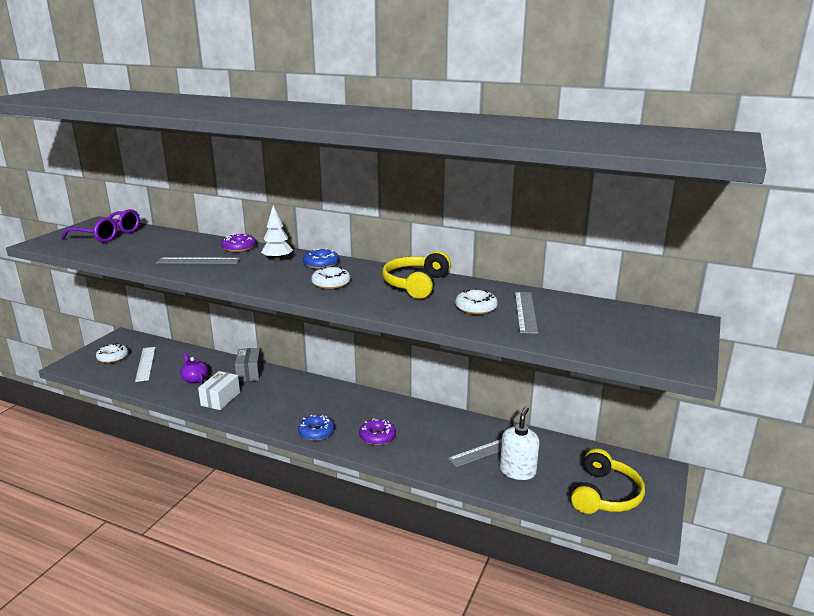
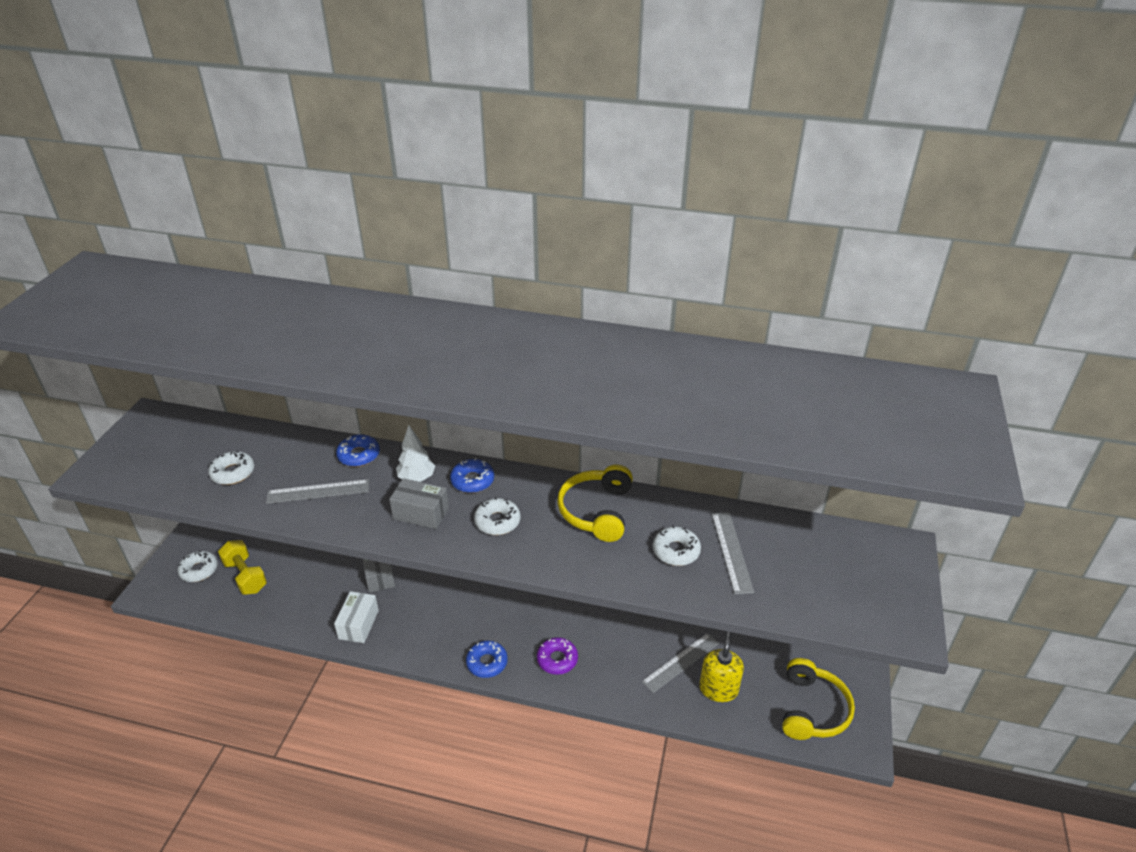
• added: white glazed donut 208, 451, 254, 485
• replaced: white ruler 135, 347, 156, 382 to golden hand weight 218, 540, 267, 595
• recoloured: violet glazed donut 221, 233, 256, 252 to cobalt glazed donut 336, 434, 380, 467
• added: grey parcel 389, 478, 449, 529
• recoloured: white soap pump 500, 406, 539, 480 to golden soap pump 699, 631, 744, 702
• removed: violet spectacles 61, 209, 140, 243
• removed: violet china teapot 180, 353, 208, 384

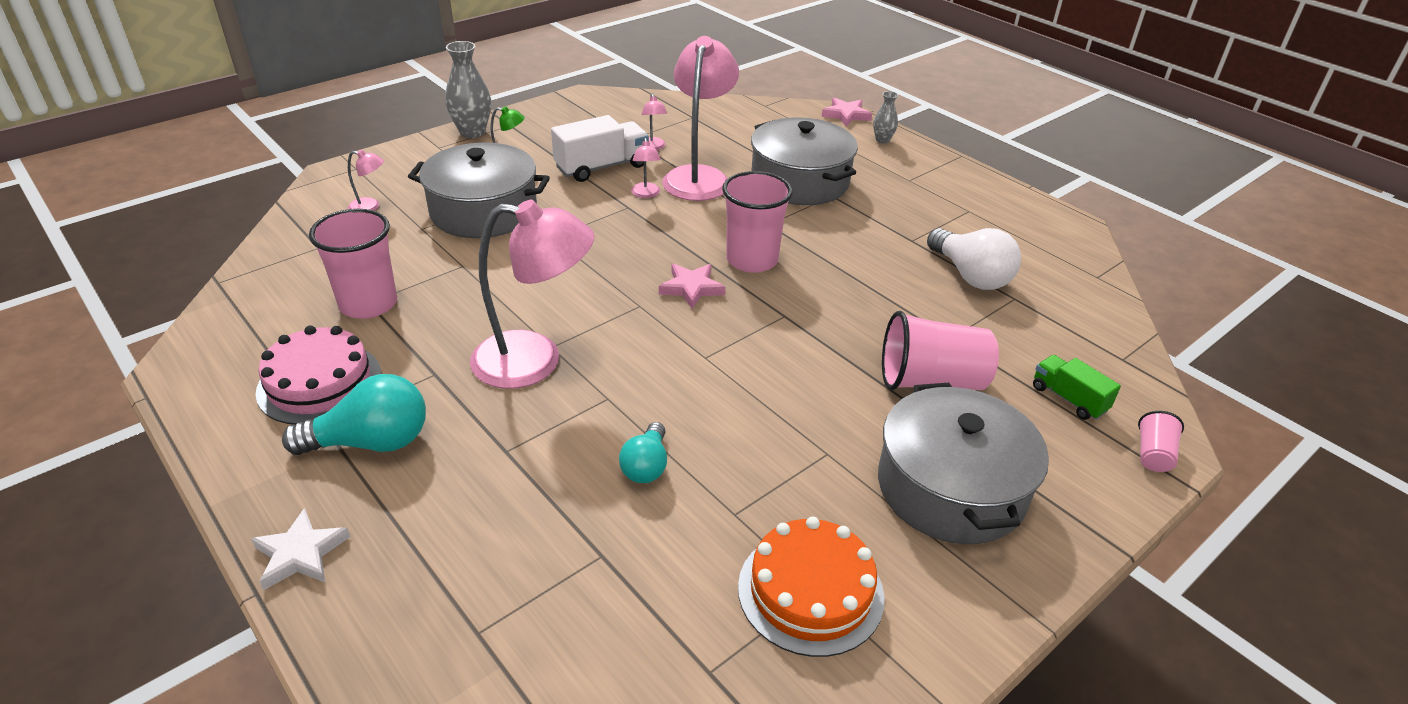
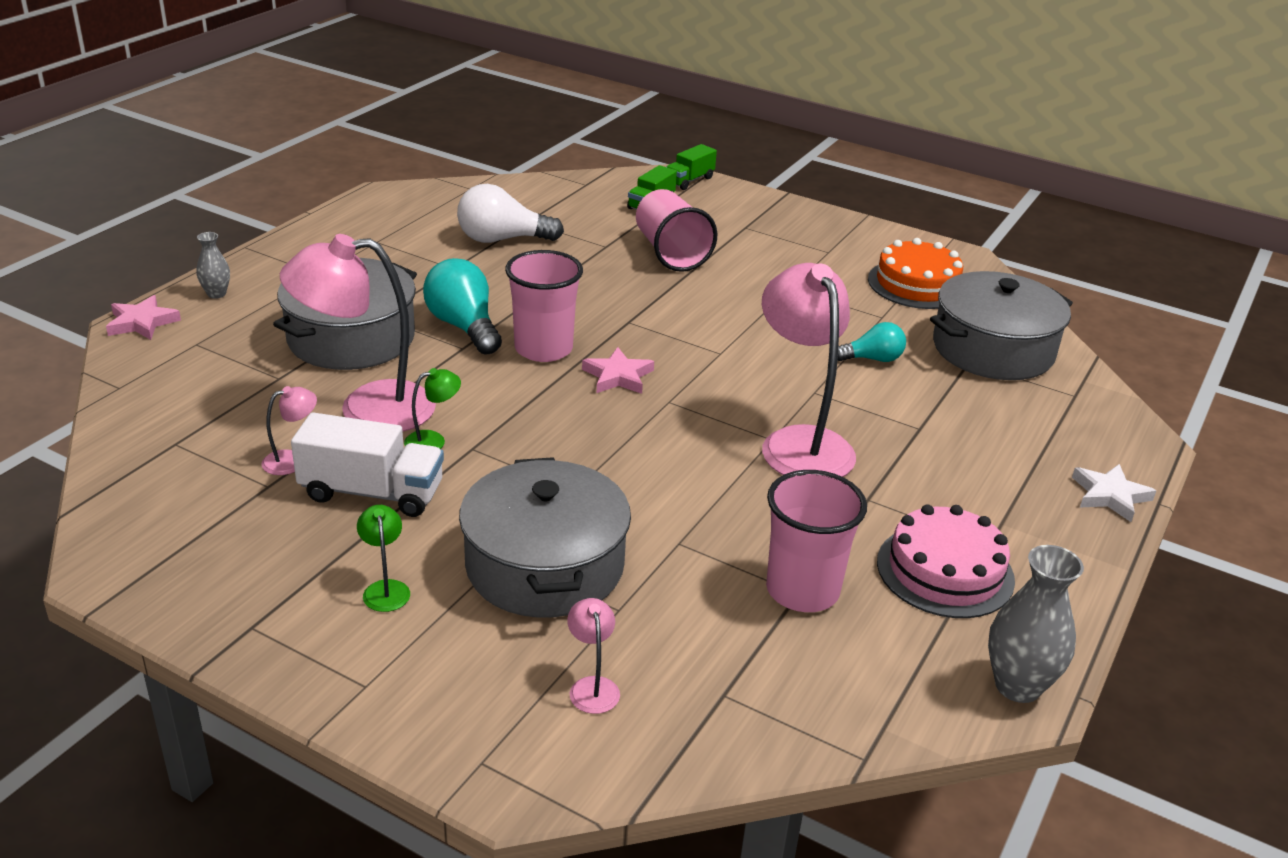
• turned: white truck 551, 115, 649, 182 = 291, 412, 444, 517 150 degrees clockwise
• recoloured: pink reading lamp 631, 138, 661, 198 to emerald reading lamp 404, 368, 461, 449
• moved: turquoise light bulb 282, 374, 426, 455 to 423, 258, 502, 355
• turned: white light bulb 927, 228, 1021, 290 = 457, 184, 564, 243 135 degrees counterclockwise
• replaced: pink beaker 1138, 411, 1184, 472 to emerald truck 667, 144, 717, 190
• moved: grey stockpot 878, 383, 1049, 544 to 930, 271, 1073, 380
• moved: grey vase 445, 41, 491, 138 to 988, 545, 1084, 703

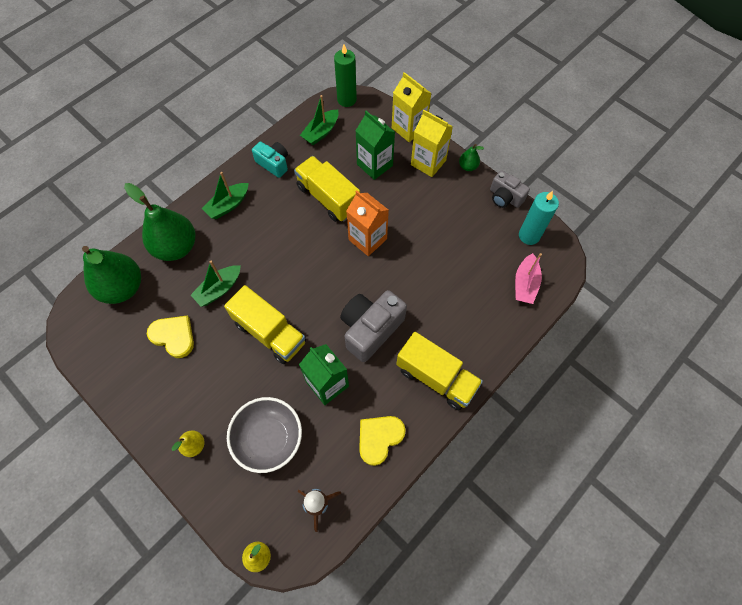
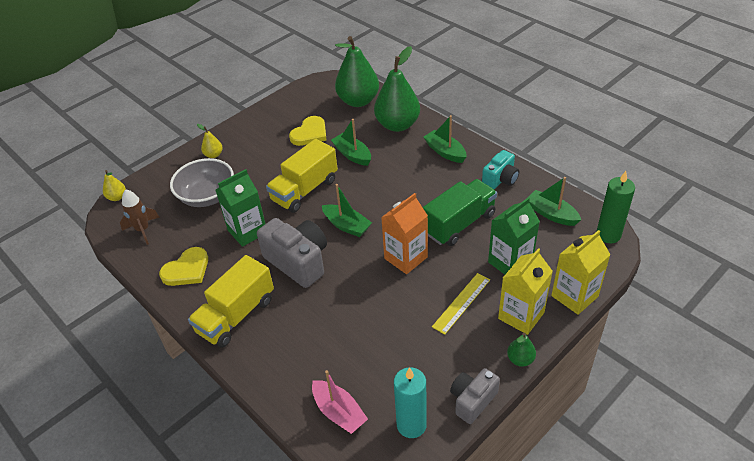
• turned: golden love heart 359, 416, 406, 466 = 159, 247, 208, 286 90 degrees clockwise
• turned: pink sailboat 515, 253, 542, 304 = 312, 370, 368, 434 150 degrees counterclockwise
• added: emerald sailboat 322, 184, 372, 237
• recoloured: golden truck 294, 156, 360, 222 to emerald truck 423, 179, 497, 246
• added: golden ruler 432, 273, 490, 335

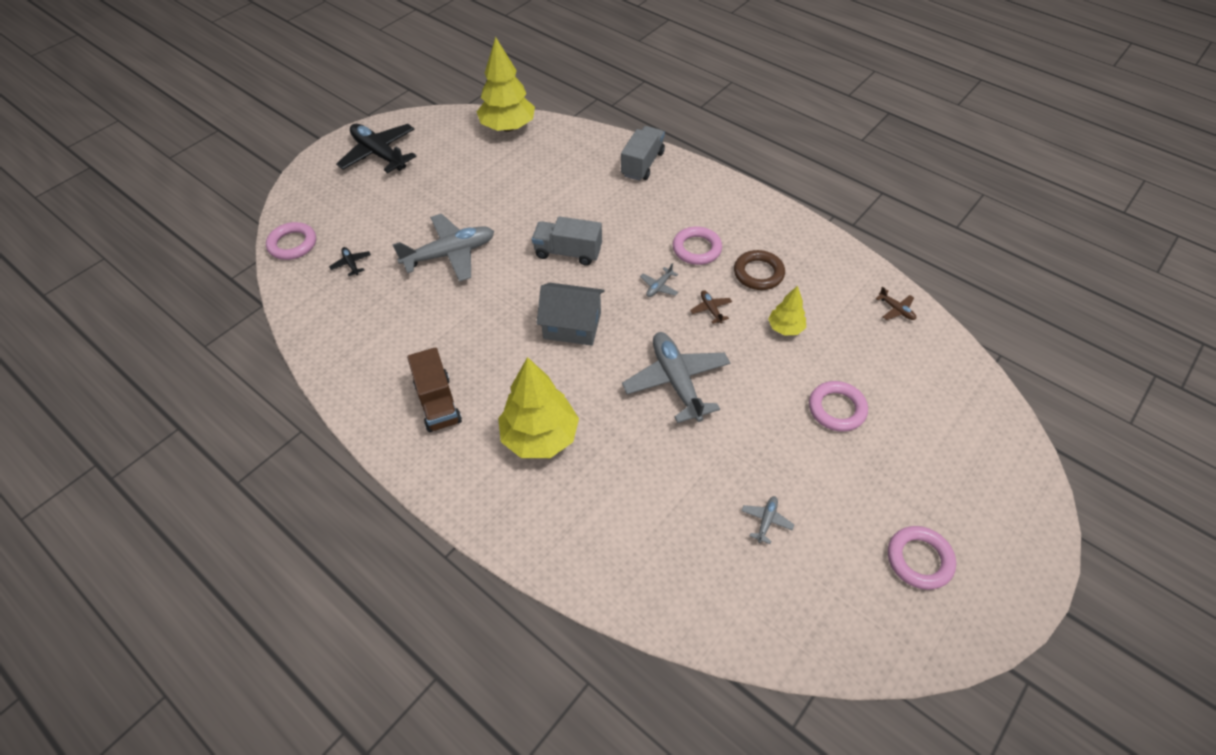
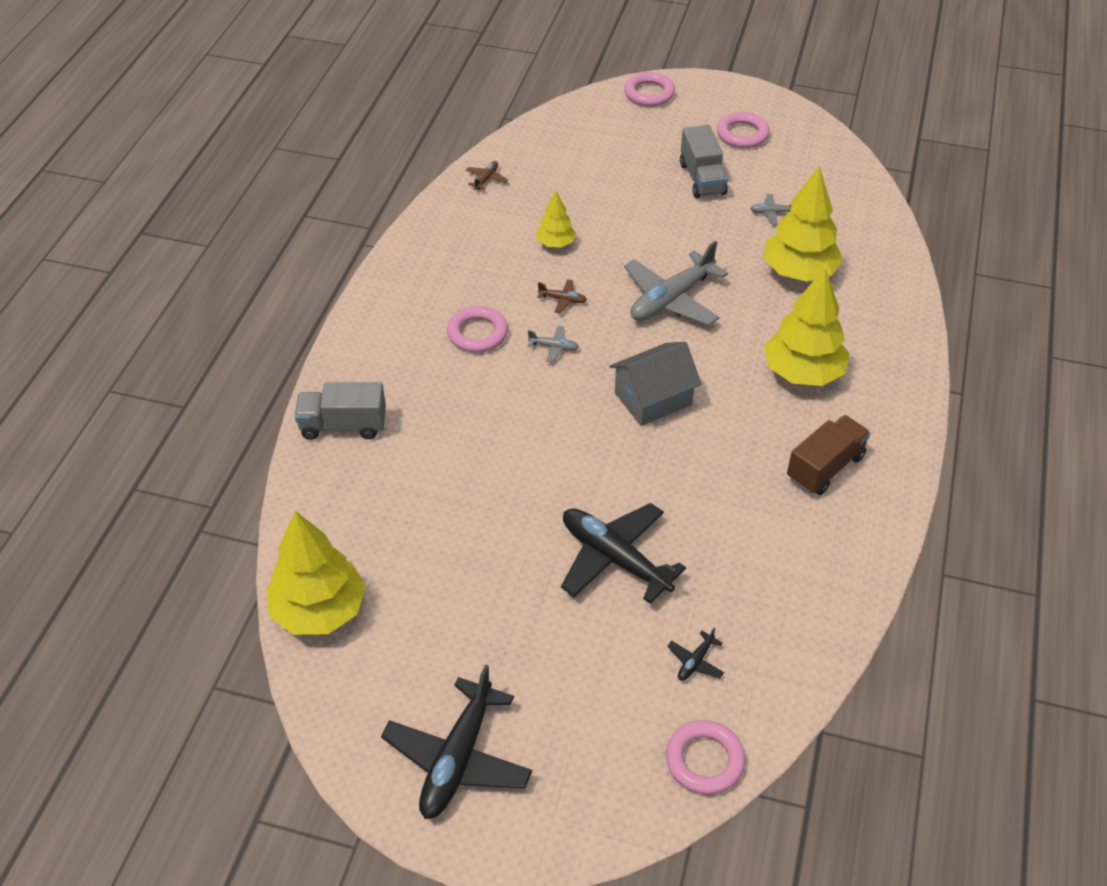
• turned: dark brown aeroplane 690, 290, 732, 324 = 537, 279, 587, 314 120 degrees counterclockwise
• recoloured: grey aeroplane 392, 214, 494, 282 to jet-black aeroplane 561, 503, 686, 604
• turned: grey house 536, 283, 604, 346 = 609, 342, 702, 426 75 degrees clockwise
• moved: pink torus 809, 381, 868, 432 to 624, 72, 675, 107
• moved: grey truck 532, 216, 602, 266 to 680, 125, 728, 198
• added: golden fir tree 763, 166, 843, 282
• removed: dark brown torus 734, 250, 785, 290

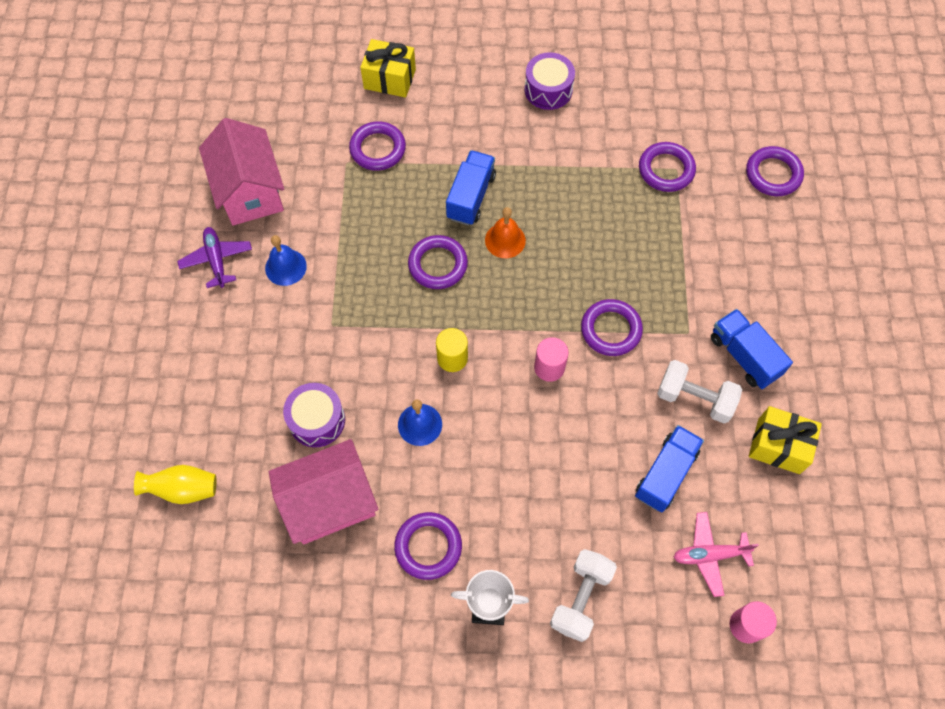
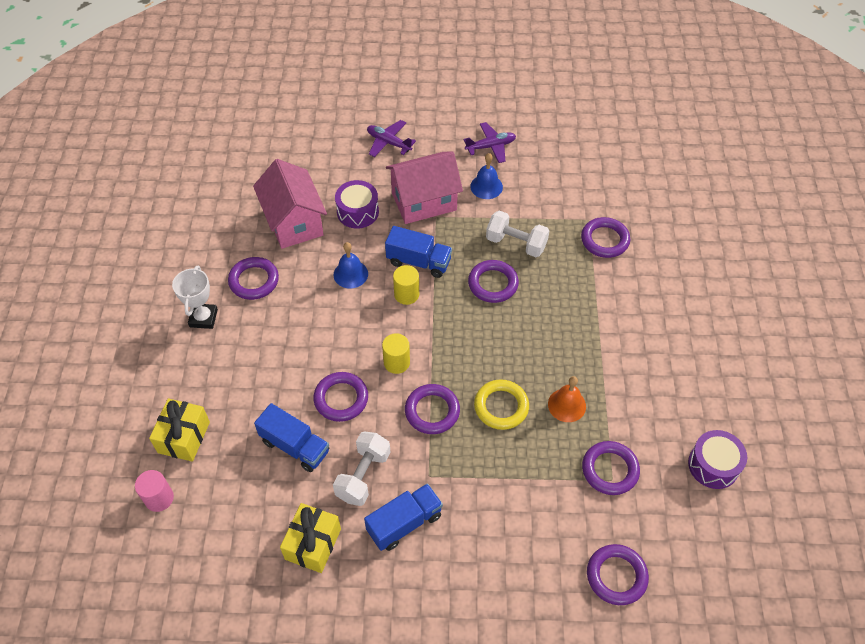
• moved: golden gift 360, 39, 416, 98 to 149, 399, 210, 462
• added: violet torus 313, 372, 368, 422
• added: violet aeroplane 367, 120, 416, 157
• recoloured: pink cylinder shape 534, 337, 569, 382 to golden cylinder shape 382, 333, 410, 374
• moved: cobalt truck 446, 150, 496, 226 to 385, 226, 452, 278
• moved: pink house 199, 118, 284, 226 to 386, 152, 463, 224
• added: golden torus 474, 379, 529, 430
• moved: white hand weight 550, 549, 617, 642 to 486, 210, 549, 257
• moved: orange-coloured bell 485, 207, 526, 258 to 548, 376, 586, 422
• moved: violet drum 524, 52, 575, 110 to 688, 430, 747, 489
• removed: golden vase 134, 465, 216, 504
• removed: pink aeroplane 673, 512, 759, 597

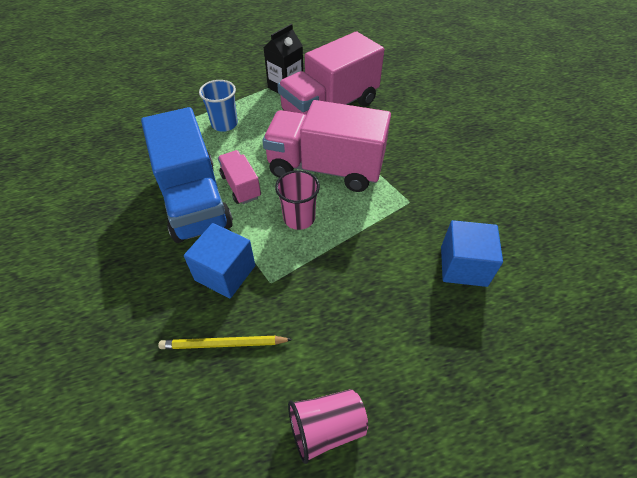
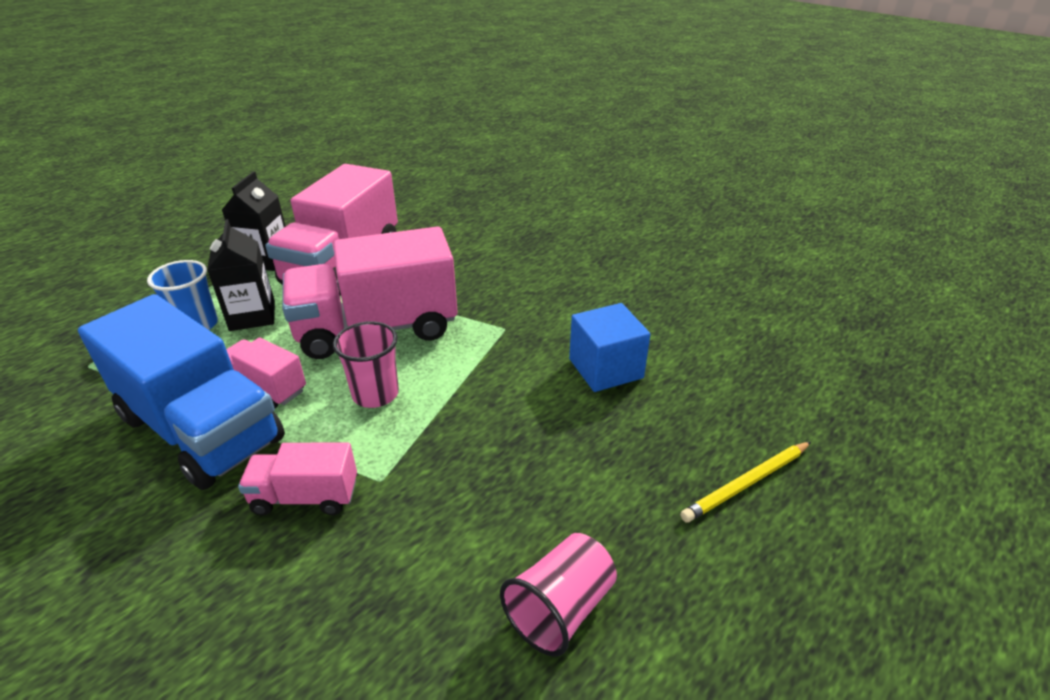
• added: jet-black juice carton 207, 219, 275, 331
• replaced: cobalt cube 184, 223, 255, 298 to pink truck 238, 443, 357, 515
• moved: golden lead pencil 158, 336, 293, 349 to 680, 442, 811, 523

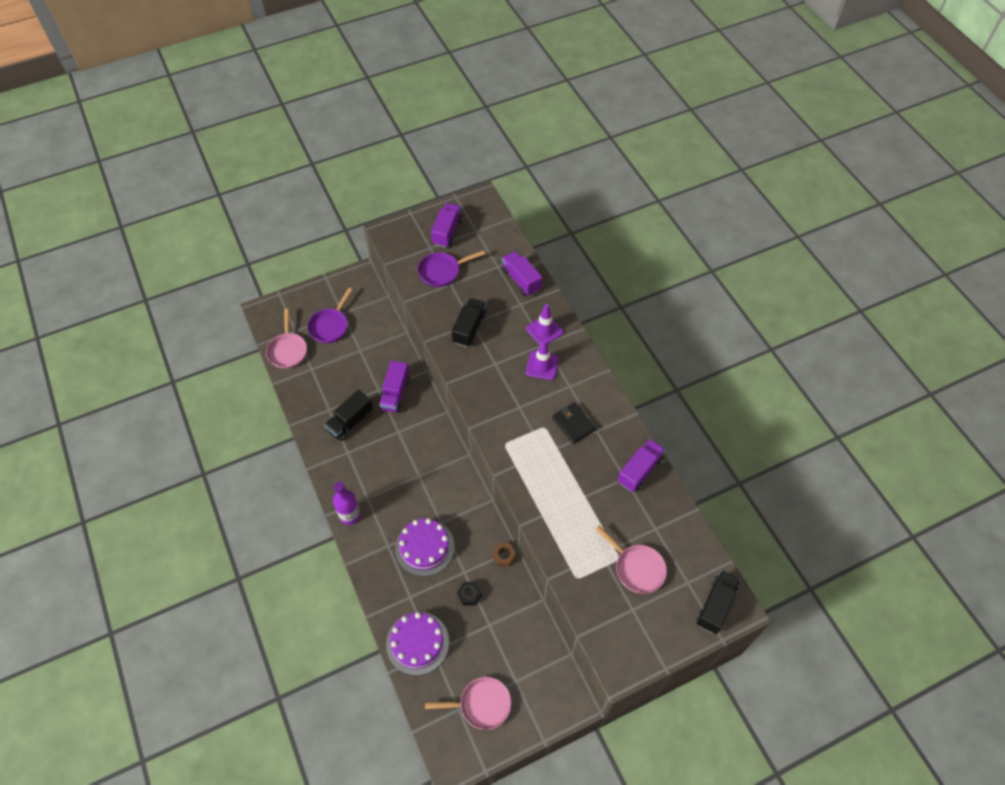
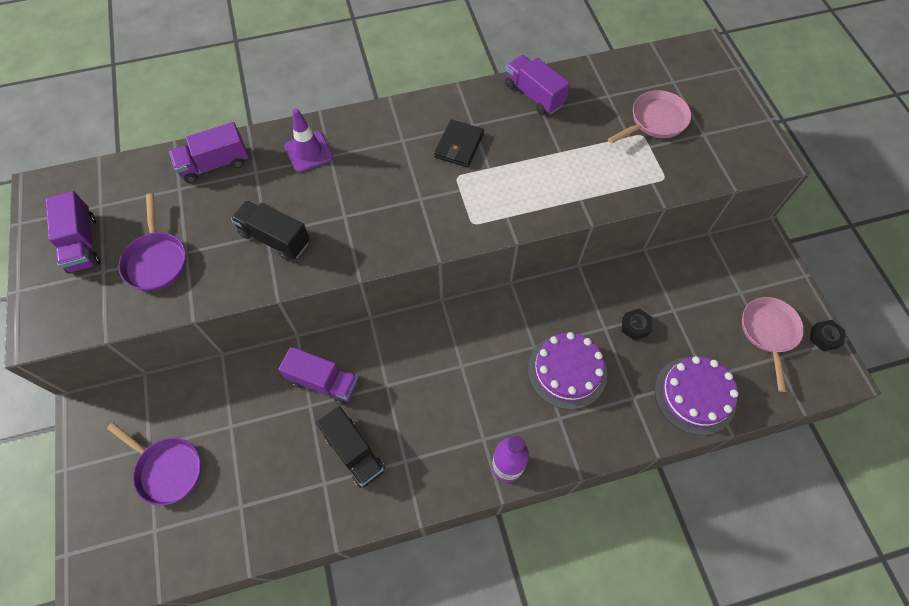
• turned: violet truck 431, 203, 463, 248 = 46, 191, 100, 273 135 degrees counterclockwise
• turned: jet-black wallet 552, 402, 596, 444 = 434, 119, 484, 167 45 degrees counterclockwise
• added: jet-black hexagon nut 810, 320, 845, 351
• removed: pink pan 266, 309, 307, 369
• removed: dark brown hexagon nut 492, 543, 516, 567
• removed: violet traffic cone 526, 340, 559, 380
• removed: jet-black truck 696, 570, 741, 634

